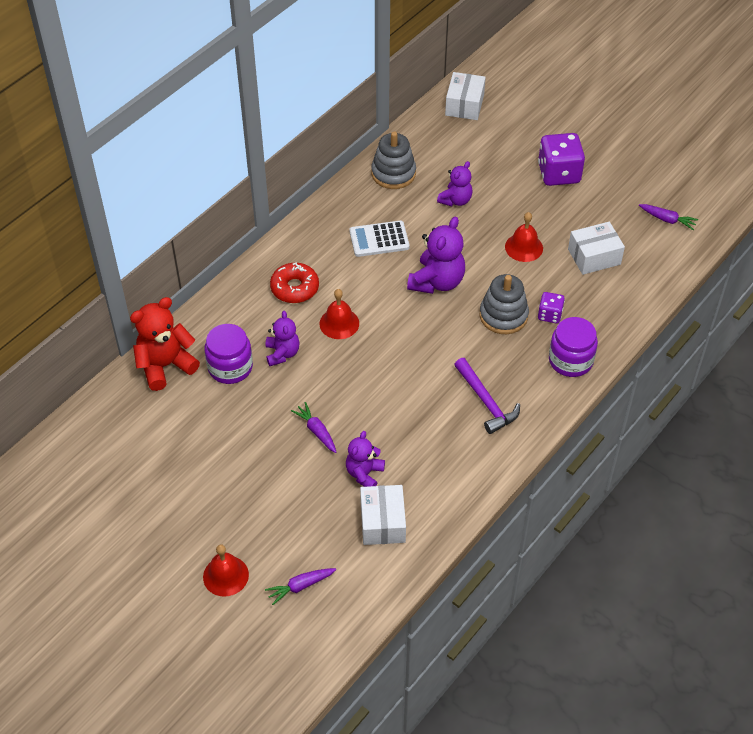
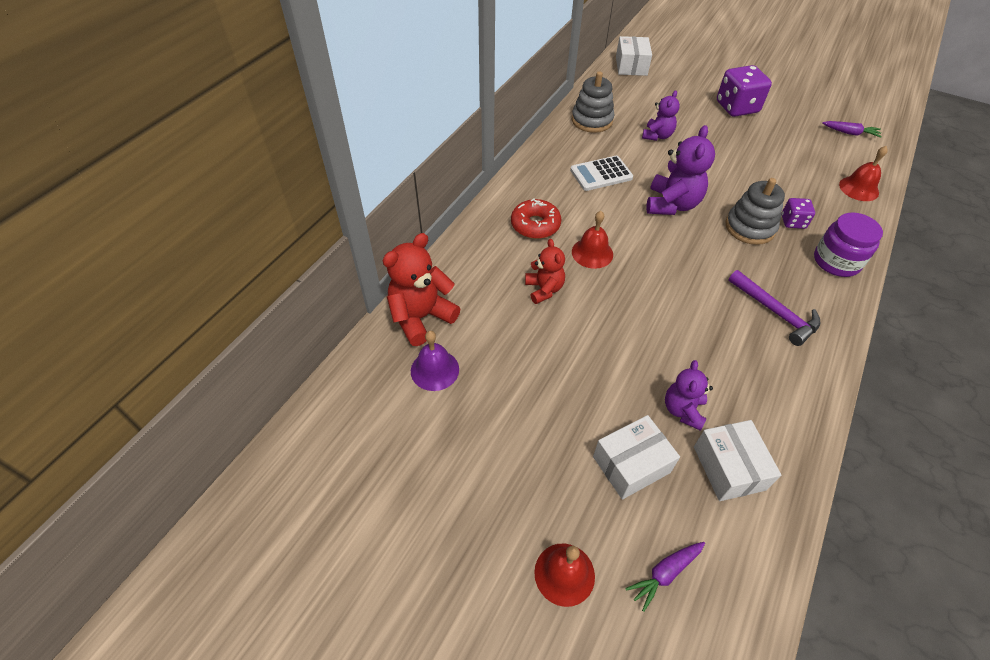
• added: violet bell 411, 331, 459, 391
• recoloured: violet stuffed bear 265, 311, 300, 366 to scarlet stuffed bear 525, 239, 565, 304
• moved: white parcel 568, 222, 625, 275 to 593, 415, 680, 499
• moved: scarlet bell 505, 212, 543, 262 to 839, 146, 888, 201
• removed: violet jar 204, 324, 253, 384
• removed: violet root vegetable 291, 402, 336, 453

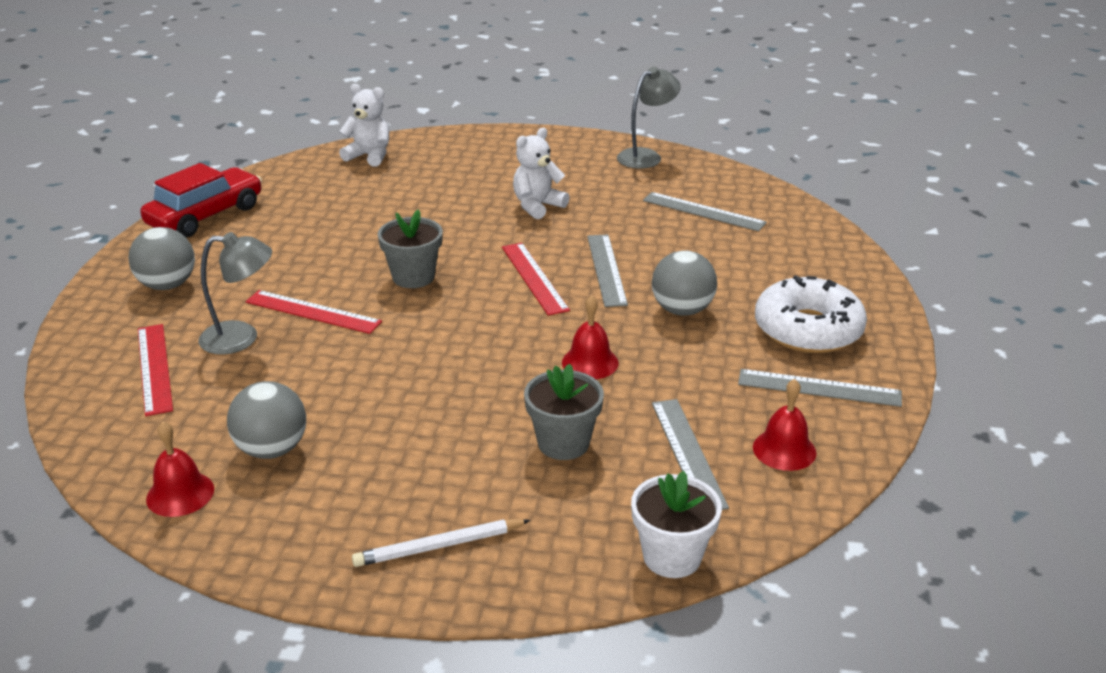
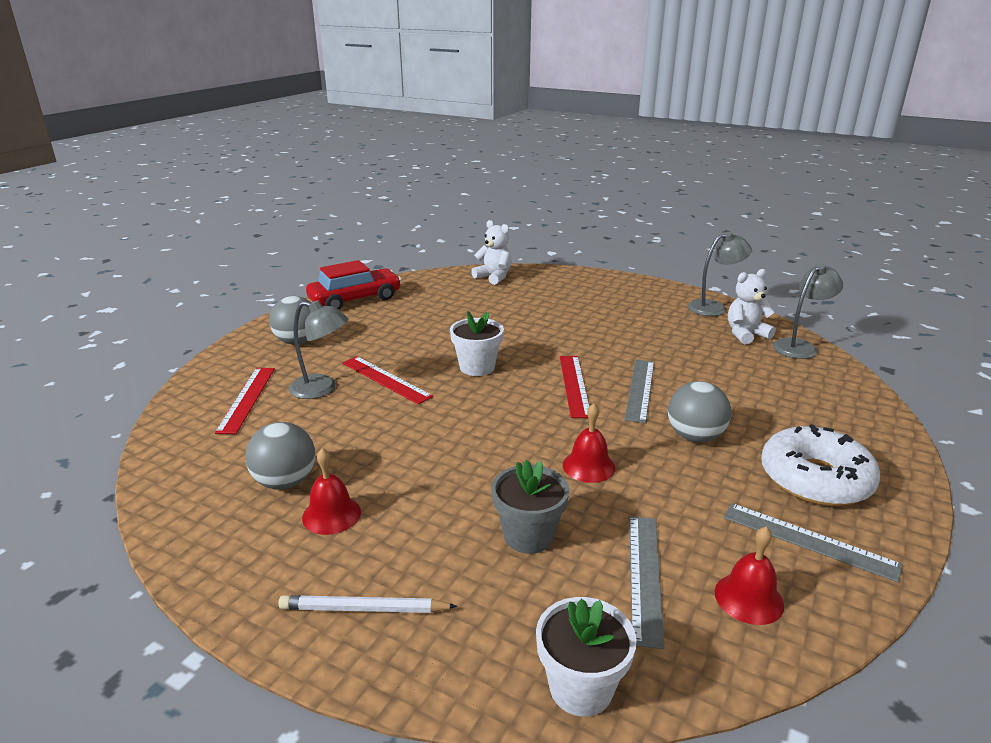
• moved: scarlet bell 146, 421, 214, 517 to 302, 448, 361, 535
• recoloured: grey potted plant 378, 209, 443, 288 to white potted plant 450, 311, 504, 376
• moved: white stuffed bear 513, 128, 570, 219 to 728, 269, 776, 345
• added: grey reading lamp 773, 263, 843, 359
• removed: grey ruler 643, 192, 767, 232

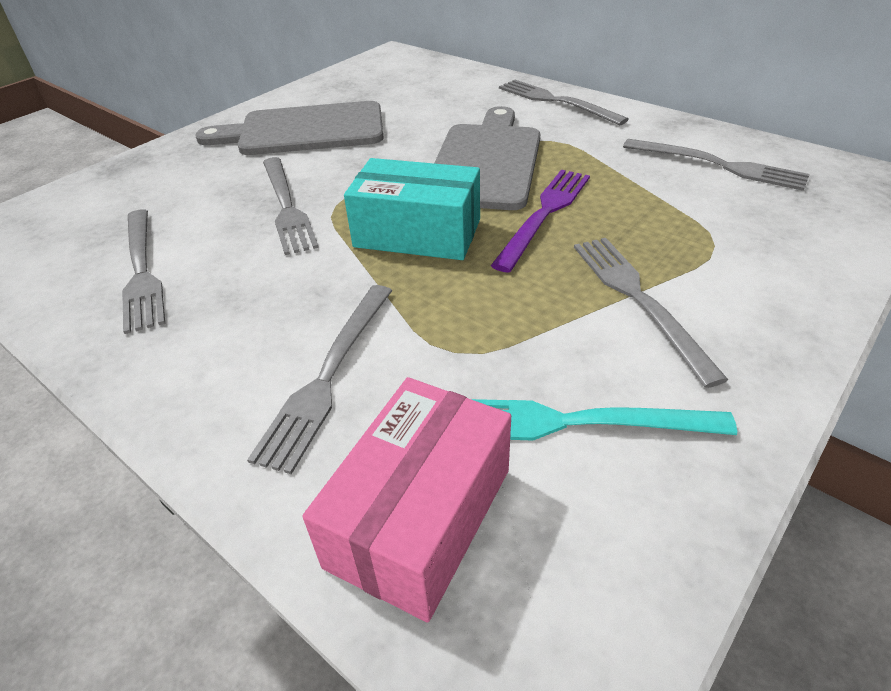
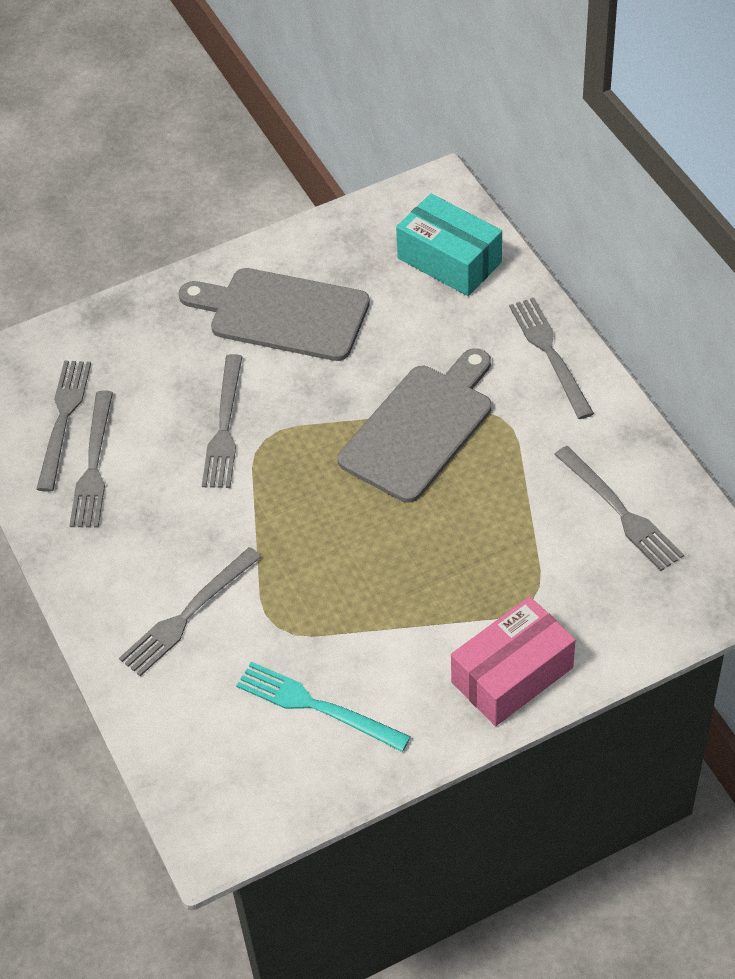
• moved: grey fork 574, 238, 728, 388 to 36, 360, 91, 492
• moved: turquoise parcel 344, 158, 480, 260 to 396, 193, 502, 296
• moved: pink parcel 302, 377, 511, 623 to 451, 596, 575, 726
• removed: violet fork 491, 170, 590, 273

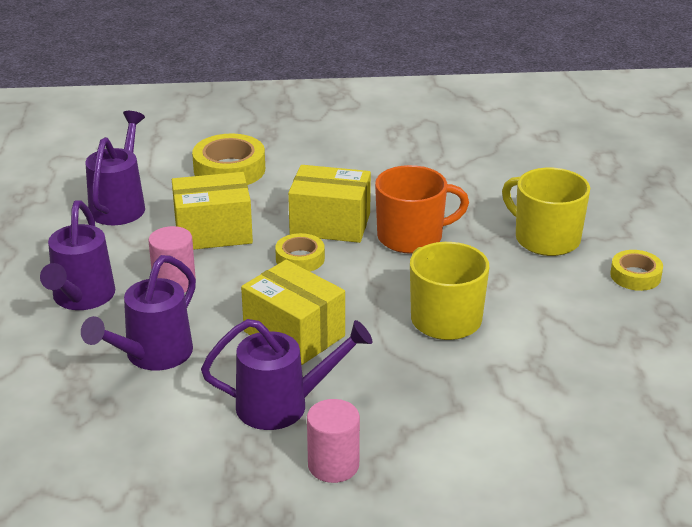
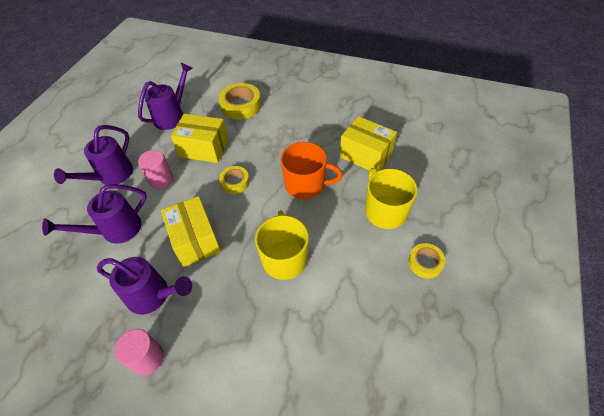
• moved: golden parcel 288, 165, 371, 243 to 340, 116, 397, 171

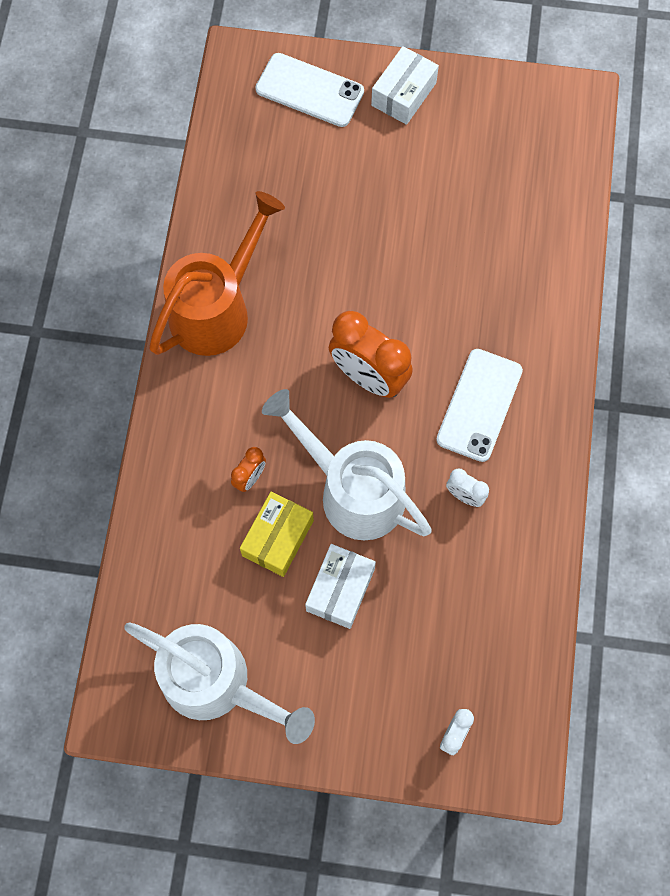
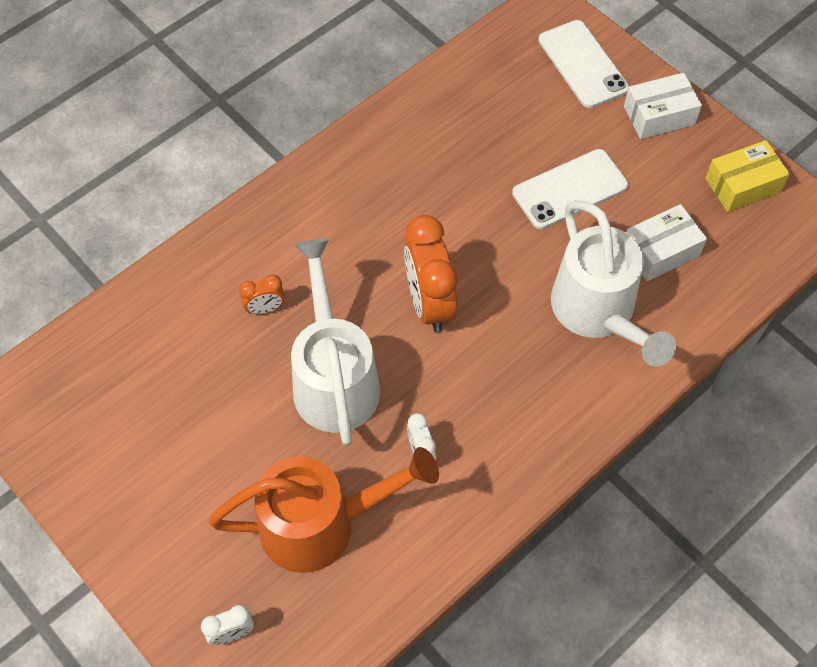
• moved: orange-coloured watering pot 149, 191, 285, 356 to 209, 447, 439, 573
• moved: white phone 436, 349, 523, 462 to 512, 149, 629, 229
• moved: white watering pot 124, 622, 315, 744 to 551, 201, 676, 366
• moved: white parcel 305, 544, 376, 629 to 626, 204, 707, 281
• moved: golden parcel 240, 491, 314, 577 to 705, 140, 790, 212

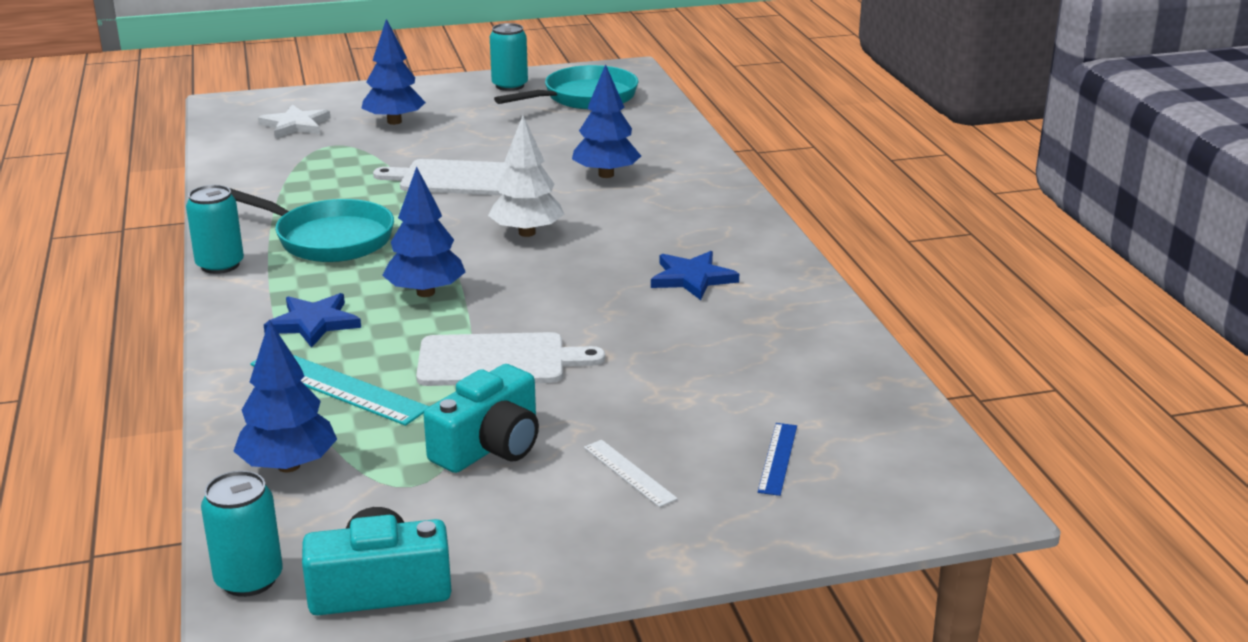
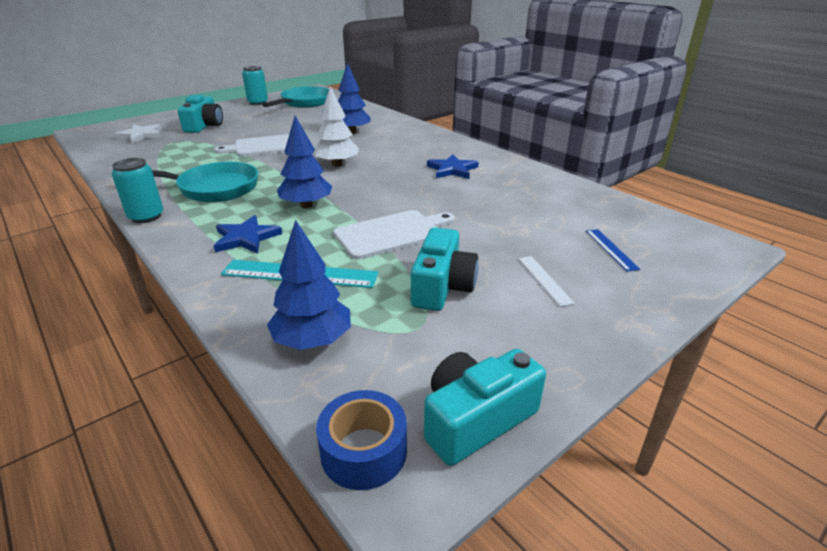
• replaced: cobalt fir tree 361, 19, 426, 125 to turquoise compact camera 177, 95, 223, 133
• replaced: turquoise can 201, 471, 283, 597 to cobalt tape 316, 390, 407, 490
• turned: white ruler 584, 440, 678, 507 = 518, 256, 575, 307 45 degrees clockwise

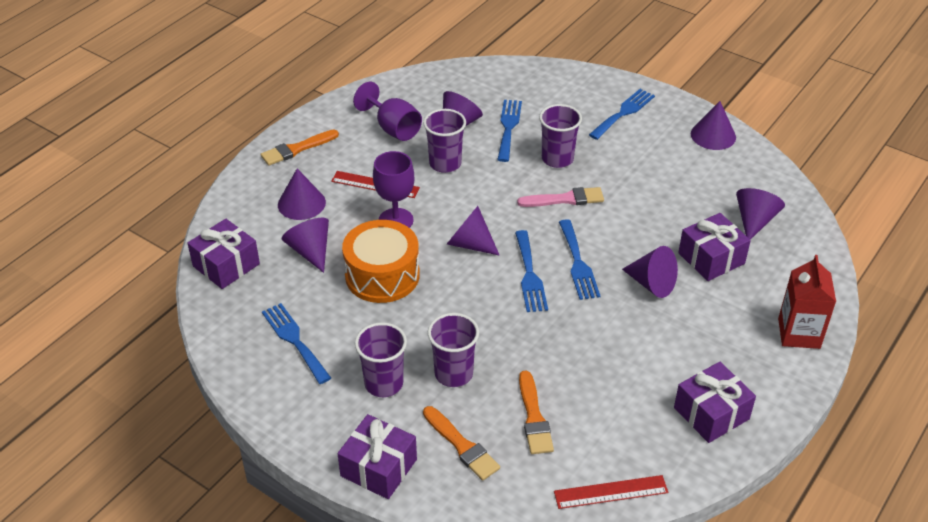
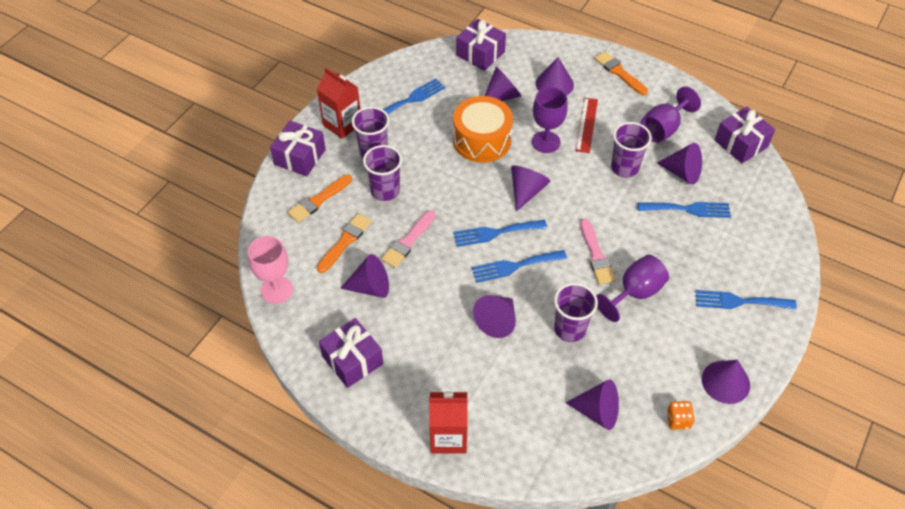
• replaced: scarlet ruler 554, 475, 668, 509 to pink goblet 248, 236, 293, 304
• added: scarlet juice carton 317, 68, 360, 139
• turned: orange-coloured paint brush 519, 370, 554, 454 = 317, 213, 372, 273 135 degrees clockwise
• added: violet solid cone 340, 254, 389, 298
• added: pink paint brush 381, 210, 436, 268
• moved: violet beaker 539, 104, 582, 168 to 554, 283, 598, 342
• added: violet goblet 596, 255, 669, 322
• added: orange-coloured game die 667, 401, 695, 429
• turned: cobalt fork 589, 89, 655, 140 = 695, 290, 797, 309 150 degrees clockwise
• moved: violet gift 678, 213, 751, 281 to 715, 107, 775, 163

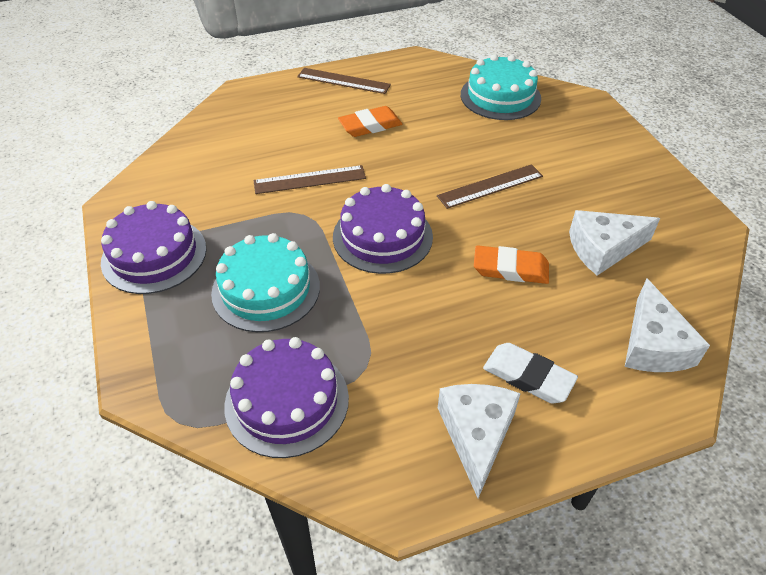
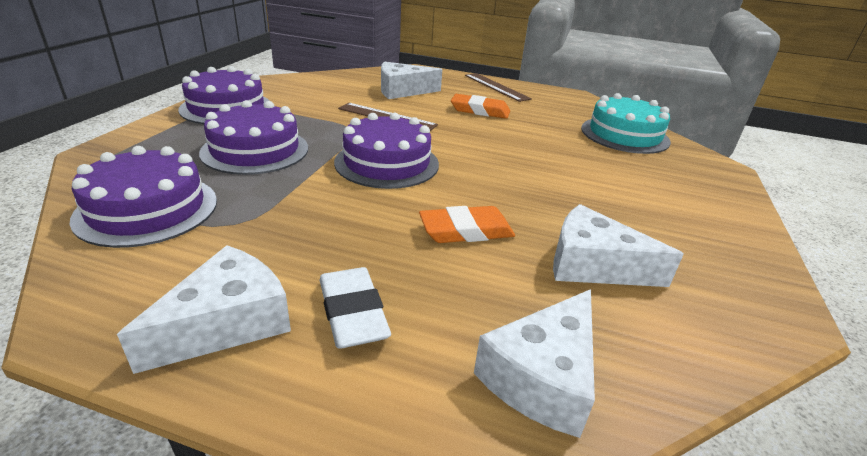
• recoloured: turquoise cake 211, 233, 320, 332 to violet cake 199, 100, 308, 175
• added: white piece of cheese 381, 62, 442, 99
• turned: orange-coloured gum eraser 474, 245, 549, 284 = 419, 206, 515, 243 60 degrees counterclockwise
• removed: dark brown ruler 437, 164, 543, 209

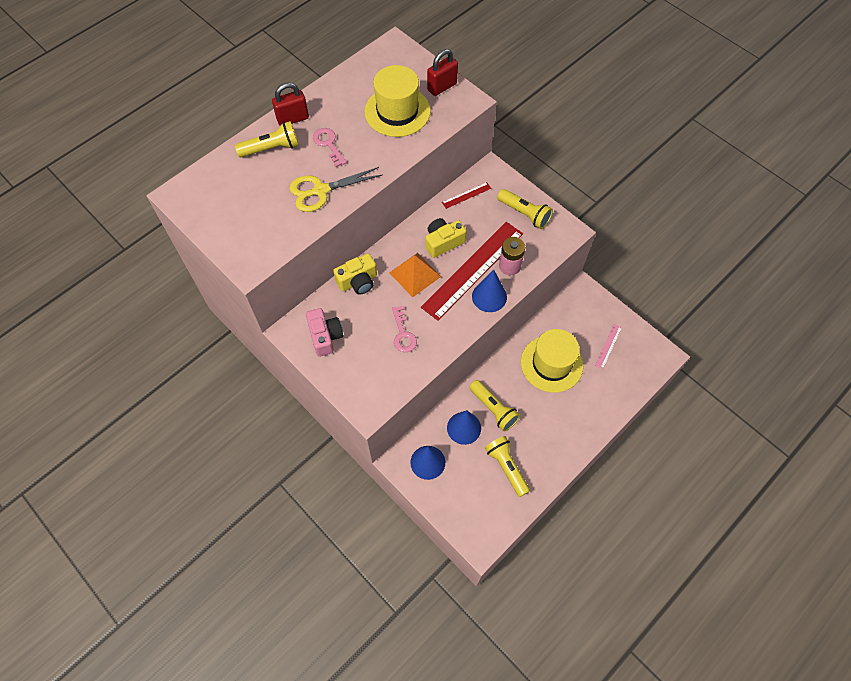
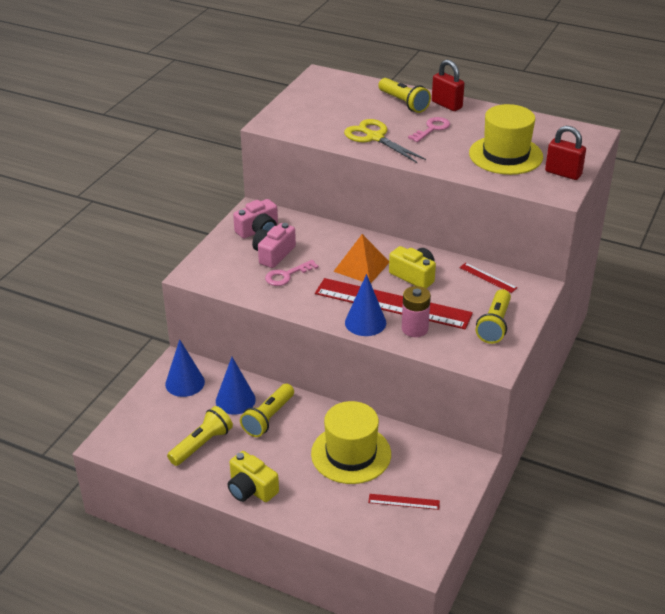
• moved: golden compact camera 333, 253, 377, 295 to 228, 451, 279, 502
• added: pink compact camera 252, 223, 296, 268
• recoloured: pink ruler 595, 324, 622, 369 to scarlet ruler 368, 494, 440, 510

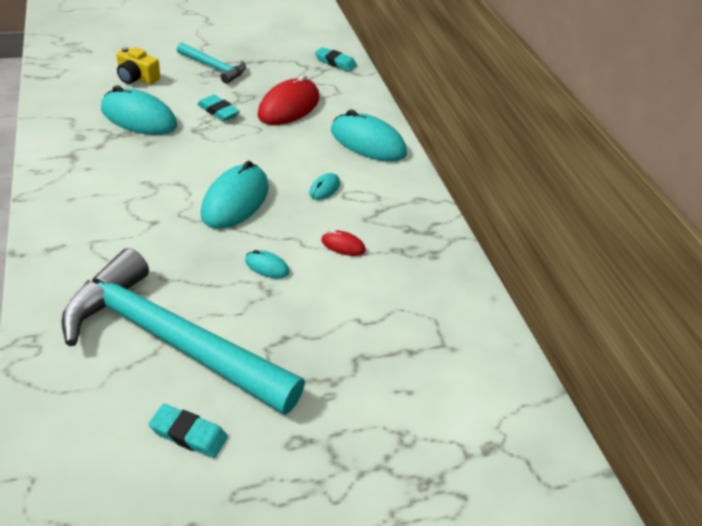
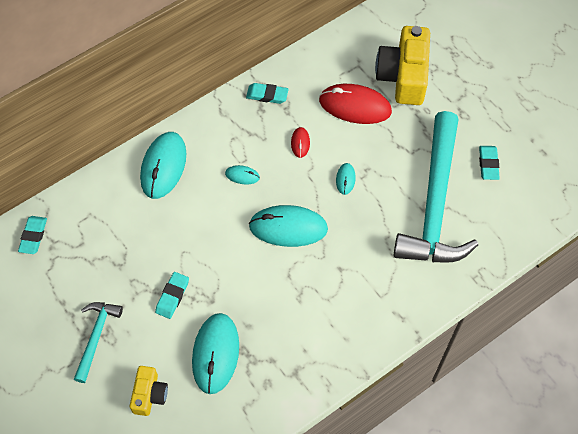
• added: turquoise gum eraser 246, 83, 289, 104
• moved: scarlet computer mouse 257, 75, 319, 125 to 319, 84, 392, 124
• added: golden compact camera 375, 26, 430, 105

